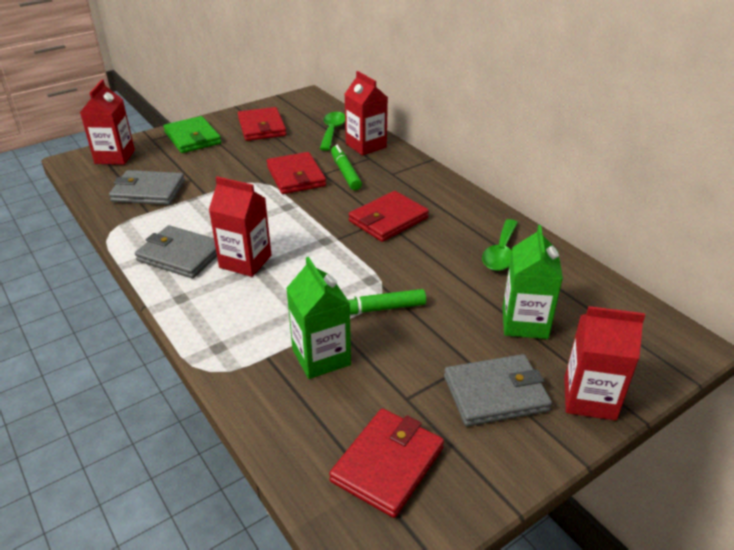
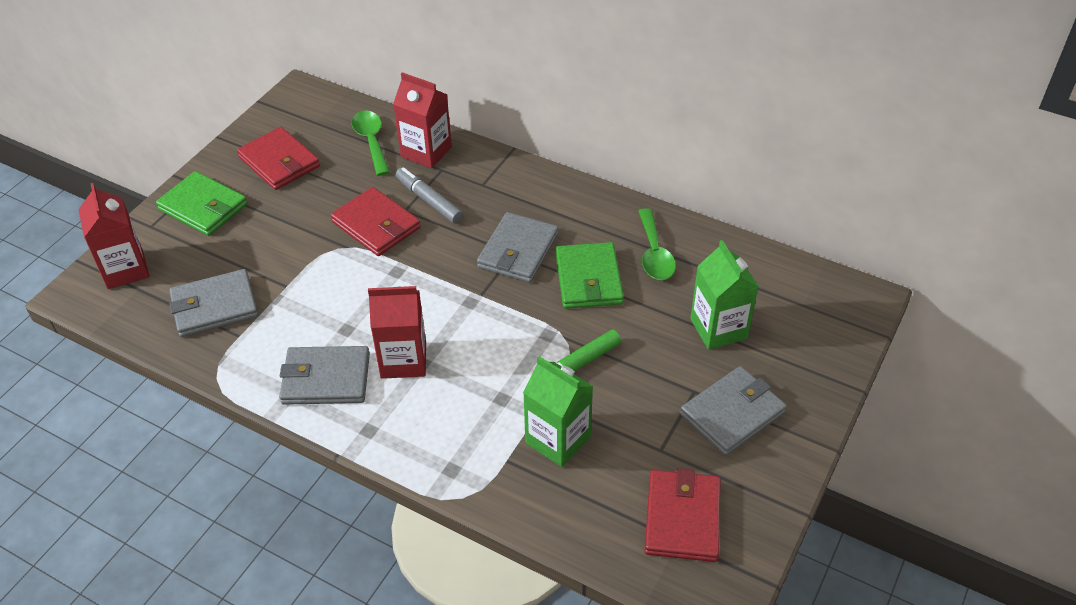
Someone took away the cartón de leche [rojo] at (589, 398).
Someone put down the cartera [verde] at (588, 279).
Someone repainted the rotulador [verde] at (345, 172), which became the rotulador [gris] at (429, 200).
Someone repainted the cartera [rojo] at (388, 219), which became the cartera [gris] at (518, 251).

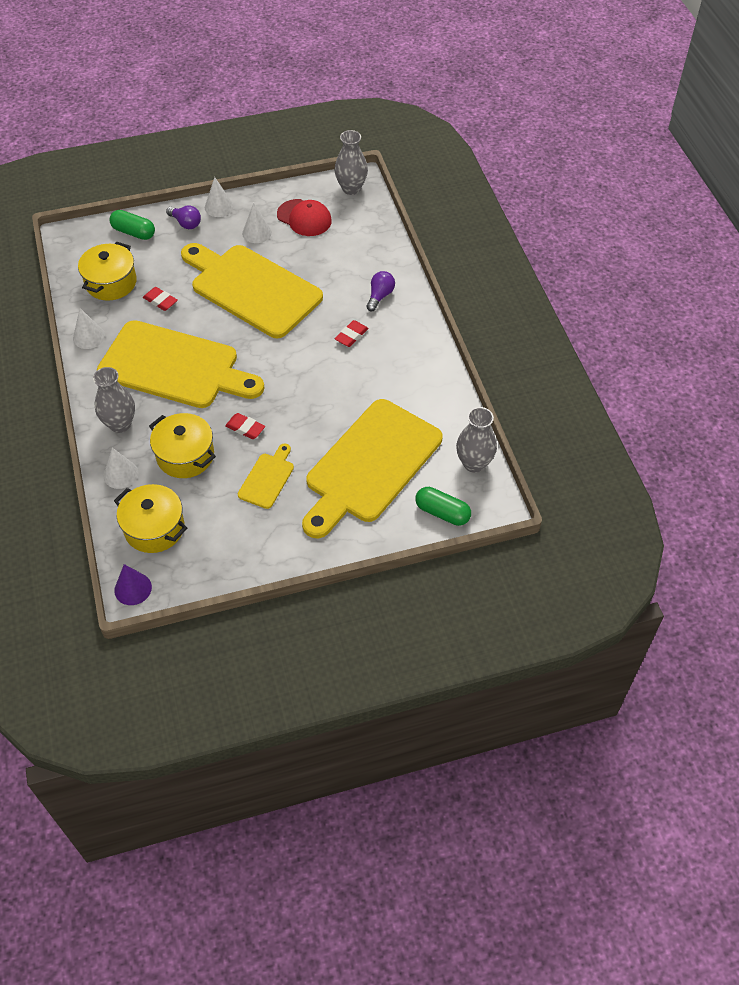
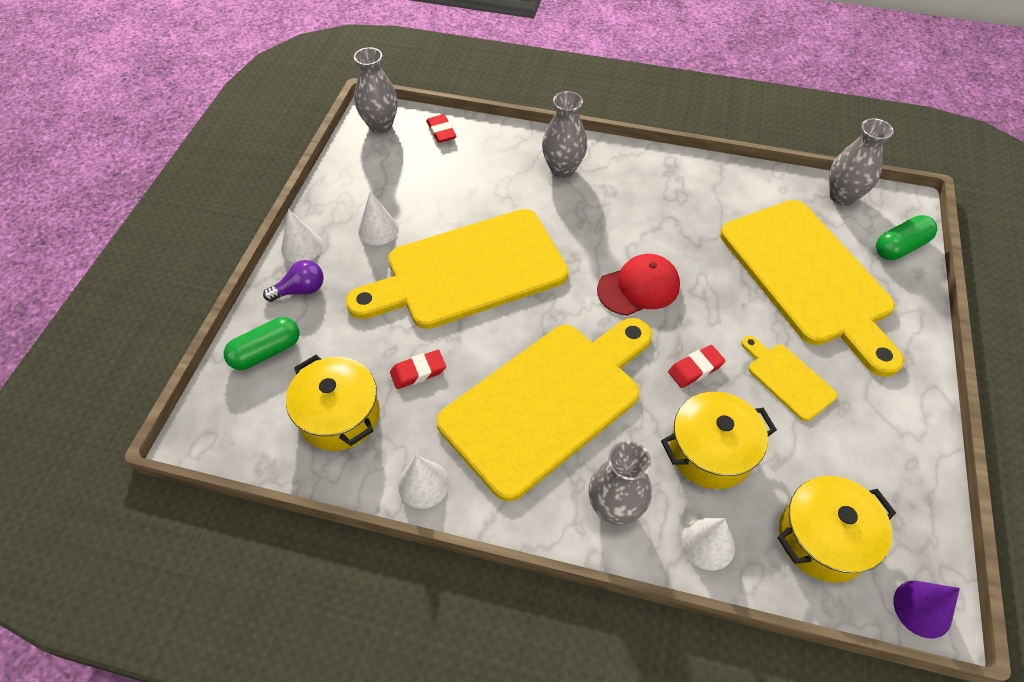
Someone carried the gorra [rojo] from (304, 218) to (638, 287).
Someone carried the goma de borrar [rojo] from (351, 336) to (441, 131).
Someone swapped the bombilla [morado] at (380, 296) for the florero [gris] at (562, 169).

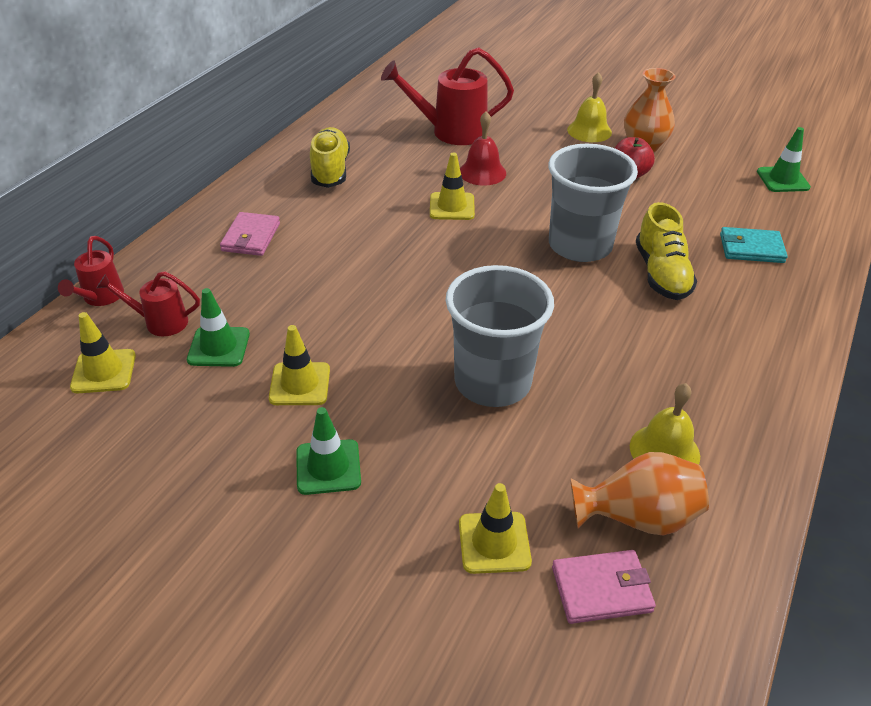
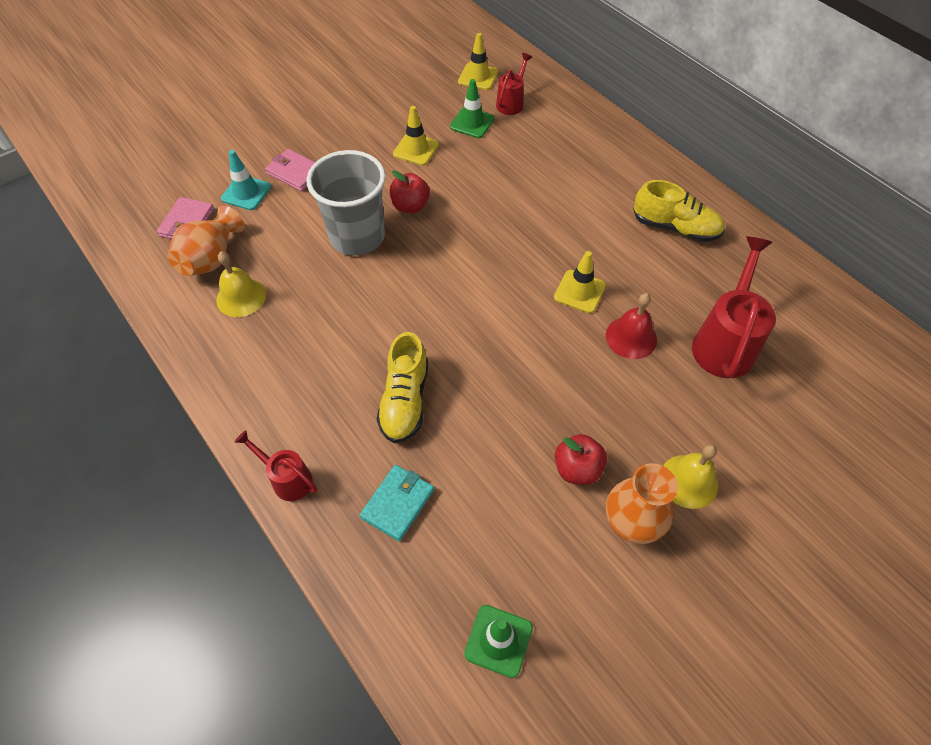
Someone took away the cono de tráfico [verde] at (328, 467).
Someone took away the vaso [gris] at (580, 246).
Someone put down the manzana [rojo] at (410, 206).
Someone carried the regadera [rojo] from (100, 298) to (287, 479).
Someone carried the cartera [rosa] from (251, 237) to (295, 172).
Someone repainted the cono de tráfico [amarillo] at (494, 542), which became the cono de tráfico [turquesa] at (246, 193).
Someone rotated the zapato [amarillo] at (661, 274) by 105 degrees counterclockwise.

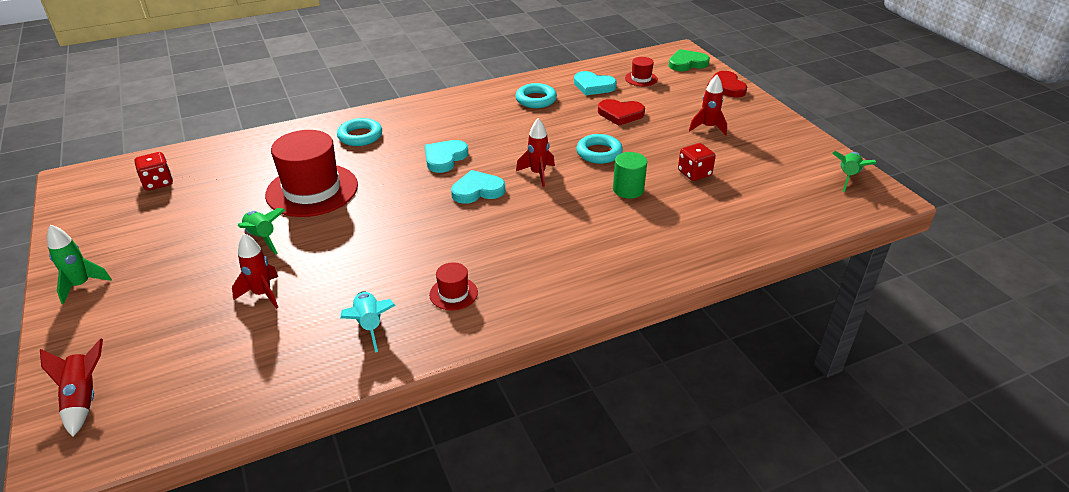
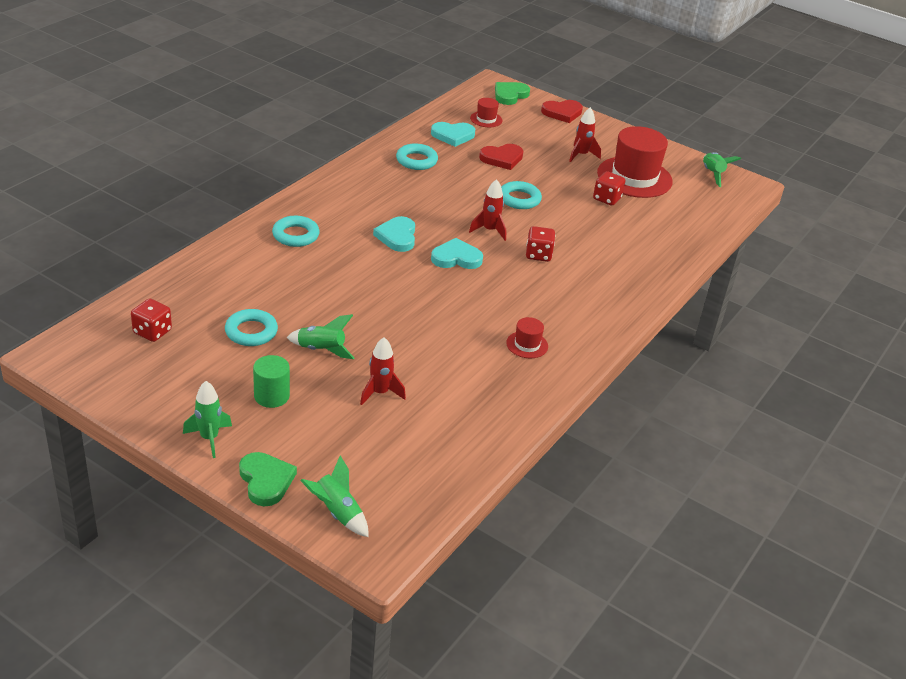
Someone took away the cohete [turquesa] at (369, 325).
Someone put down the anillo [turquesa] at (251, 332).
Someone put down the corazón [verde] at (266, 481).
Someone put down the dado [rojo] at (538, 255).
Someone carried the sombrero [rojo] from (312, 190) to (634, 177).
Someone carried the cilindro [verde] from (628, 190) to (271, 396).
Someone repainted the cohete [rojo] at (84, 398), which became the cohete [verde] at (337, 513).
Someone rotated the corazón [turquesa] at (477, 190) by 45 degrees clockwise.
Someone rotated the corazón [rojo] at (726, 87) by 60 degrees counterclockwise.

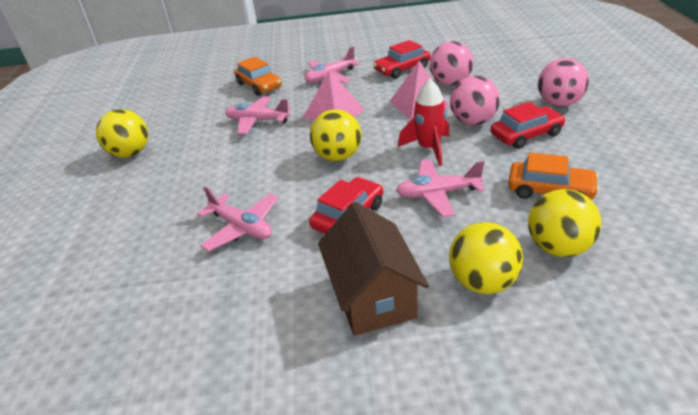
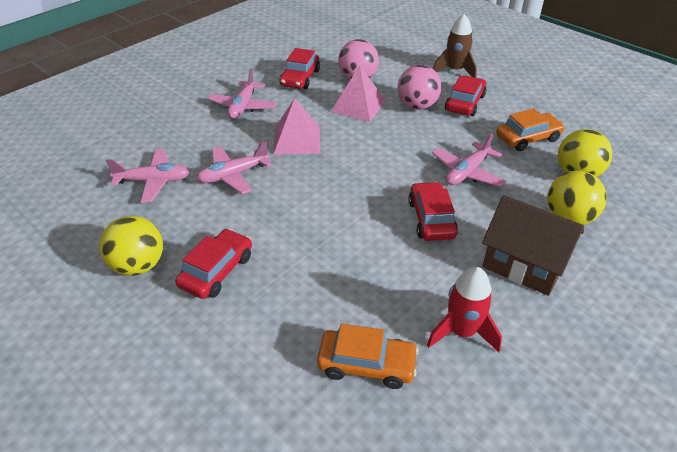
Someone took away the pelota [amarillo] at (338, 157).
Someone put down the coche [rojo] at (216, 271).
Someone carried the avión [rosa] from (242, 227) to (153, 181).
Someone carried the coche [naranja] from (259, 85) to (366, 364).
Someone carried the cohete [rojo] from (429, 148) to (462, 331).
Someone swapped the pelota [rosa] at (558, 104) for the cohete [marrón] at (455, 71).

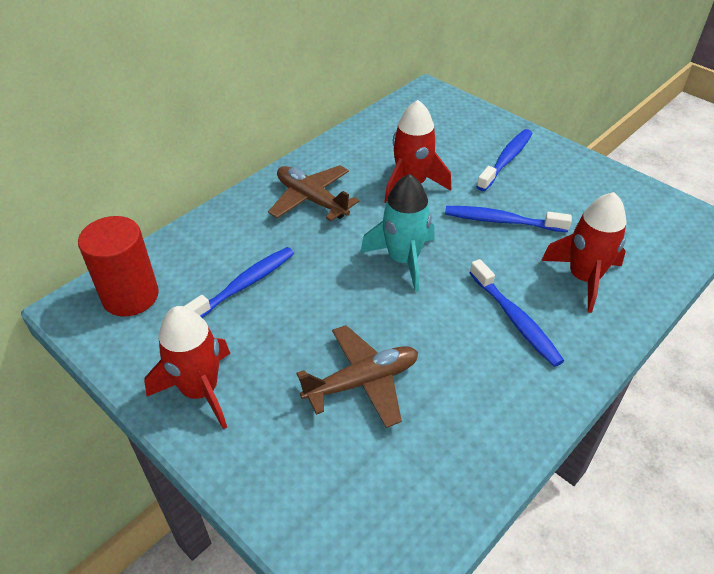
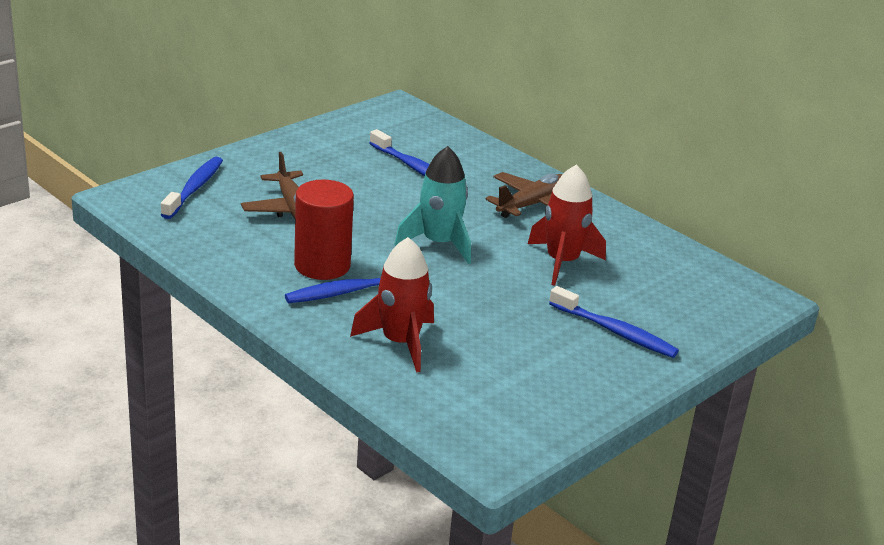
Someone took away the cohete [rojo] at (200, 390).
Someone carried the cilindro [rojo] from (130, 296) to (322, 265).
Someone carried the cepillo de dientes [azul] from (501, 221) to (194, 188).

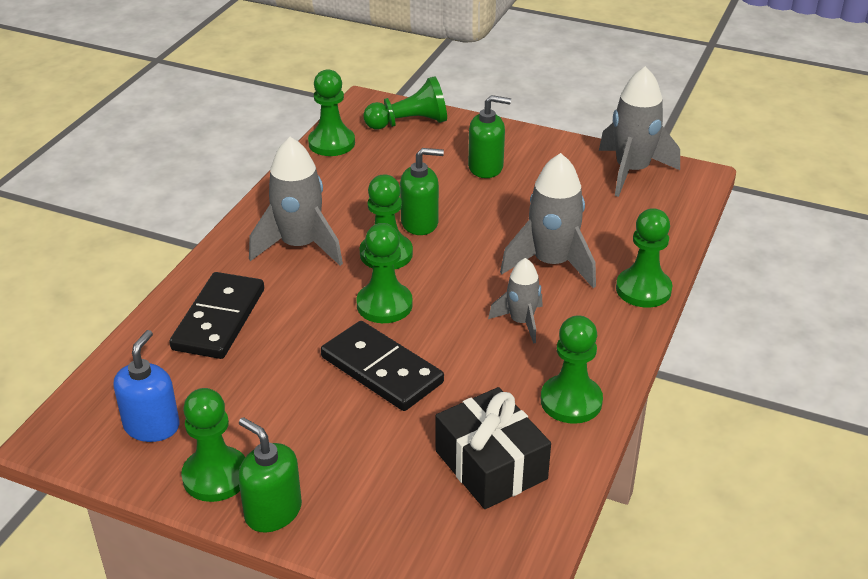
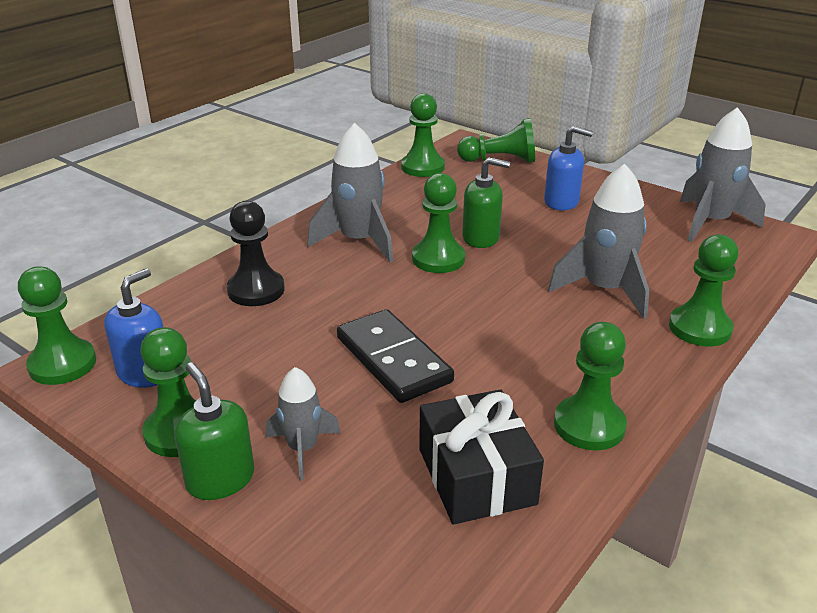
Someone carried the peón [verde] from (384, 305) to (62, 364).
Someone carried the cohete [gris] from (521, 322) to (302, 448).
Someone swapped the ficha de dominó [negro] at (219, 319) for the peón [negro] at (256, 290).
Someone repainted the dispensador de jabón [verde] at (486, 167), which became the dispensador de jabón [azul] at (561, 202).

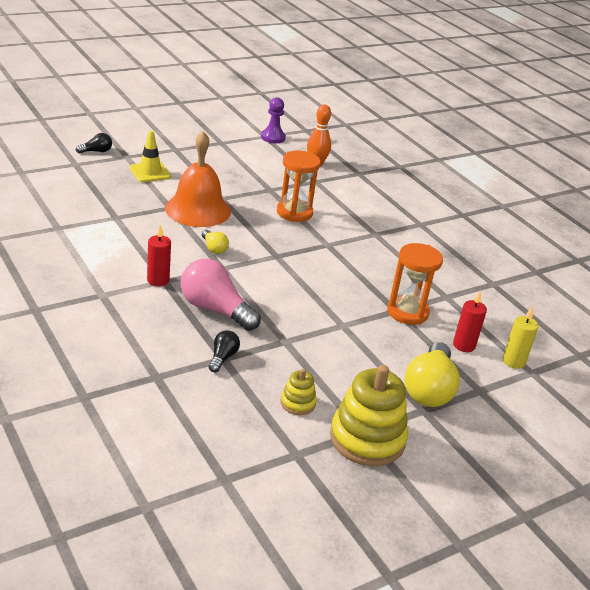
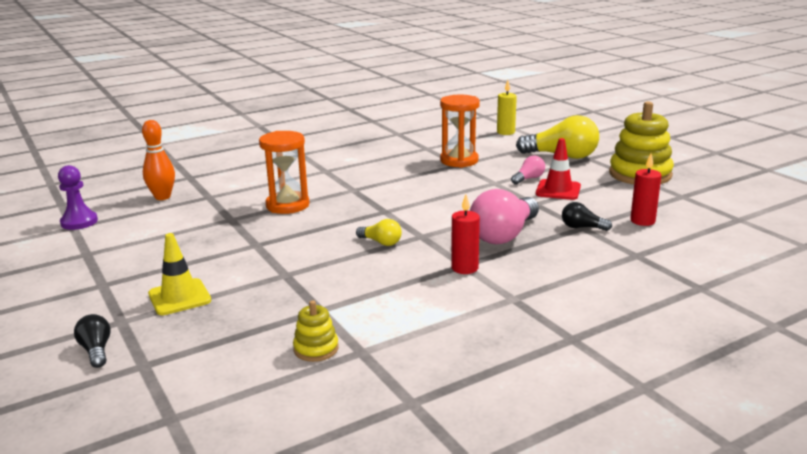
Someone took away the campana [naranja] at (198, 209).
Someone put down the bombilla [rosa] at (528, 179).
Someone put down the cono de tráfico [rojo] at (558, 190).
Someone carried the juguete apilable [amarillo] from (298, 403) to (316, 349).
Someone carried the vela [rojo] from (464, 345) to (642, 221).
Someone rotated the bombilla [amarillo] at (214, 248) by 60 degrees clockwise.

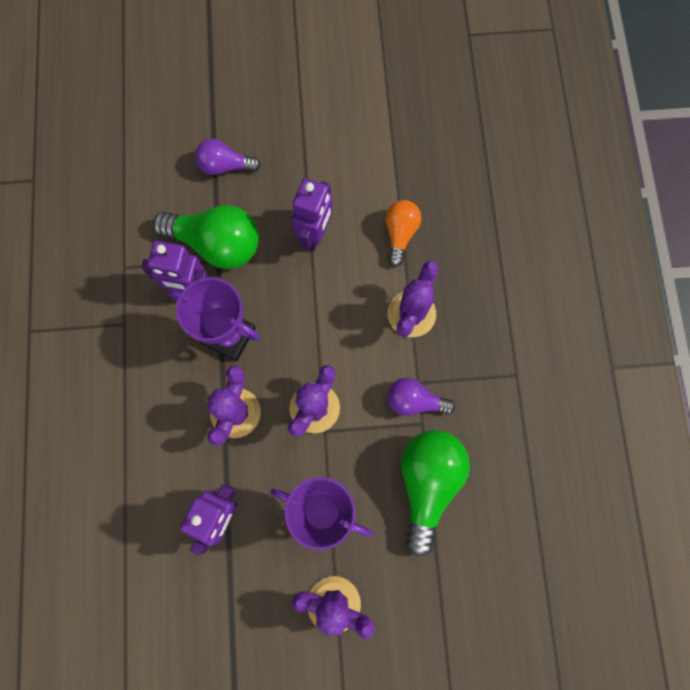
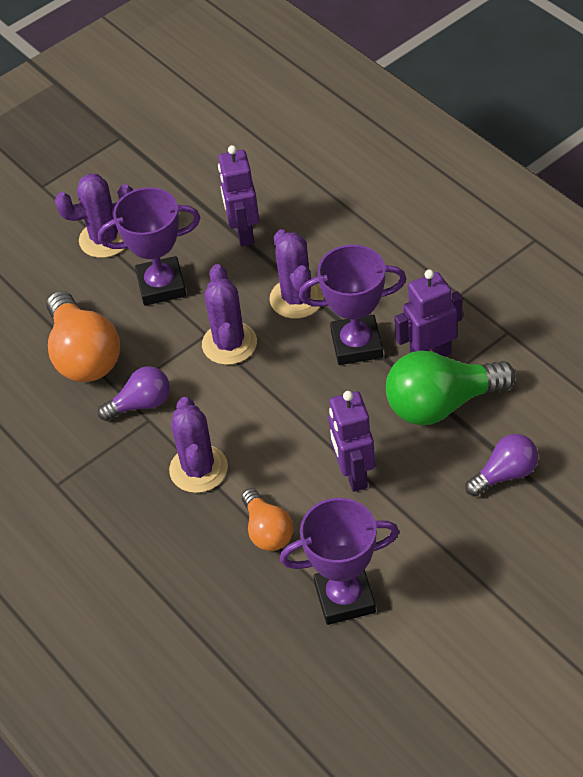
Someone put down the trofeo [morado] at (345, 598).
Someone repainted the bombilla [verde] at (427, 483), which became the bombilla [naranja] at (83, 355).

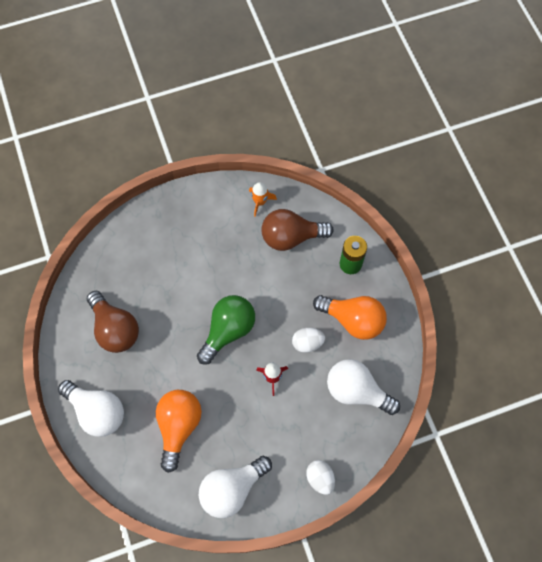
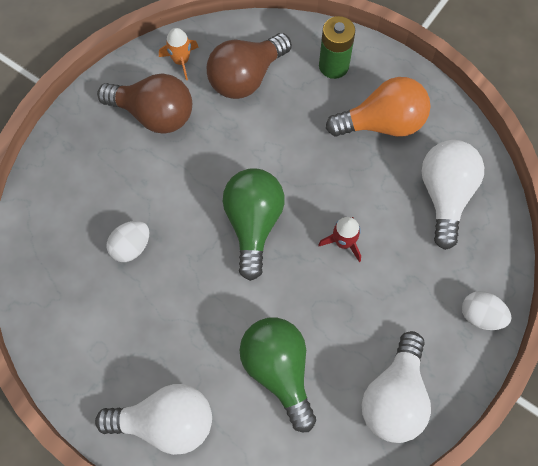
Someone carried the bombilla [marrón] from (115, 329) to (154, 114).
Someone carried the huevo [blanco] from (307, 343) to (131, 247).
Someone repainted the bombilla [naranja] at (179, 426), which became the bombilla [verde] at (279, 370).
Someone rotated the bombilla [blanco] at (356, 391) by 105 degrees clockwise.

